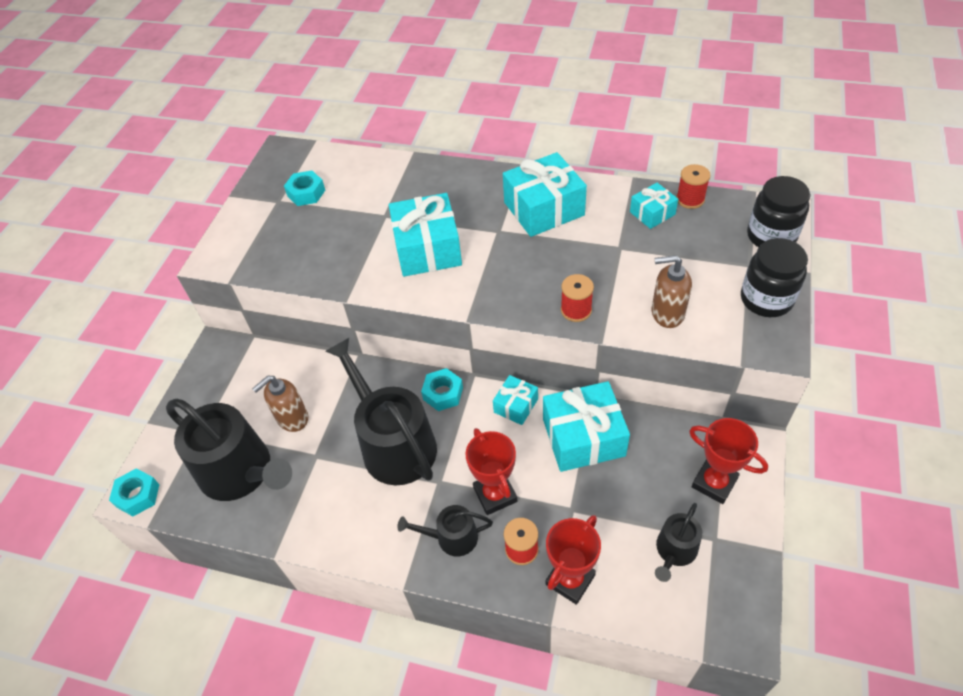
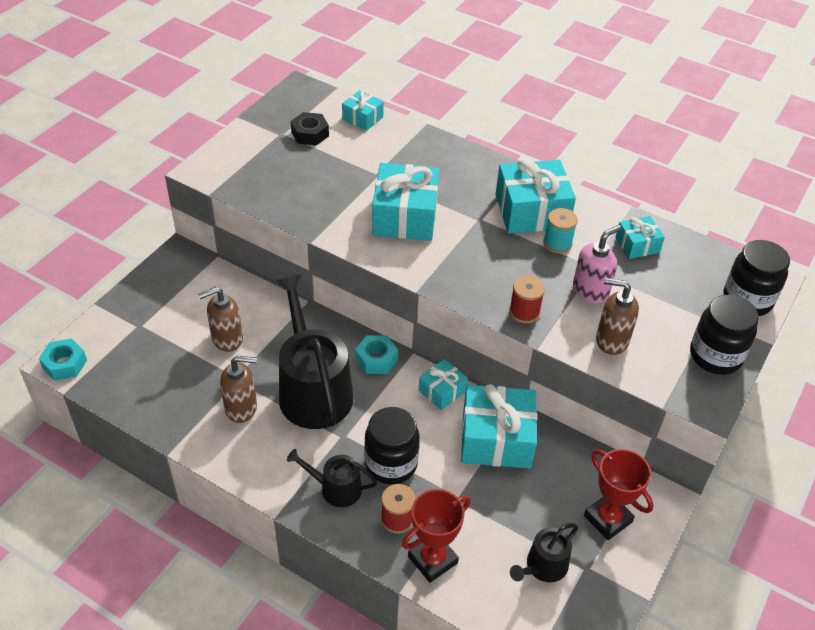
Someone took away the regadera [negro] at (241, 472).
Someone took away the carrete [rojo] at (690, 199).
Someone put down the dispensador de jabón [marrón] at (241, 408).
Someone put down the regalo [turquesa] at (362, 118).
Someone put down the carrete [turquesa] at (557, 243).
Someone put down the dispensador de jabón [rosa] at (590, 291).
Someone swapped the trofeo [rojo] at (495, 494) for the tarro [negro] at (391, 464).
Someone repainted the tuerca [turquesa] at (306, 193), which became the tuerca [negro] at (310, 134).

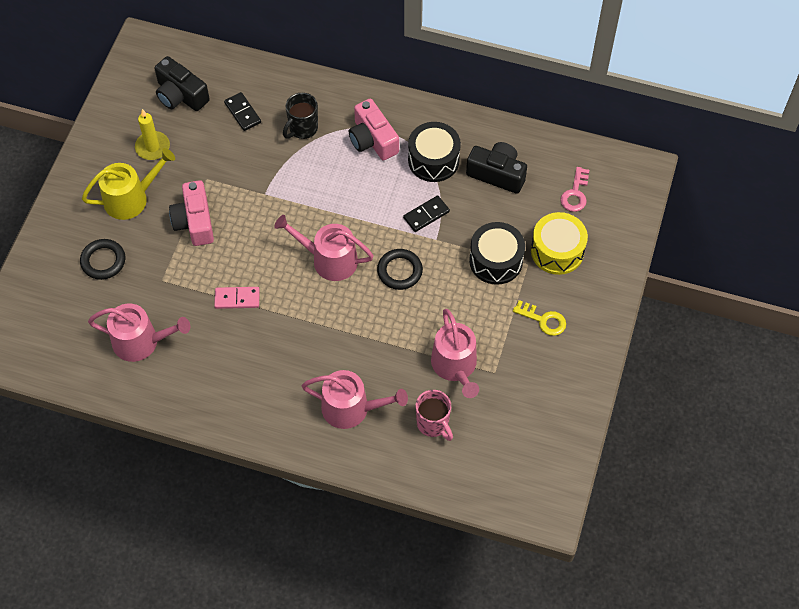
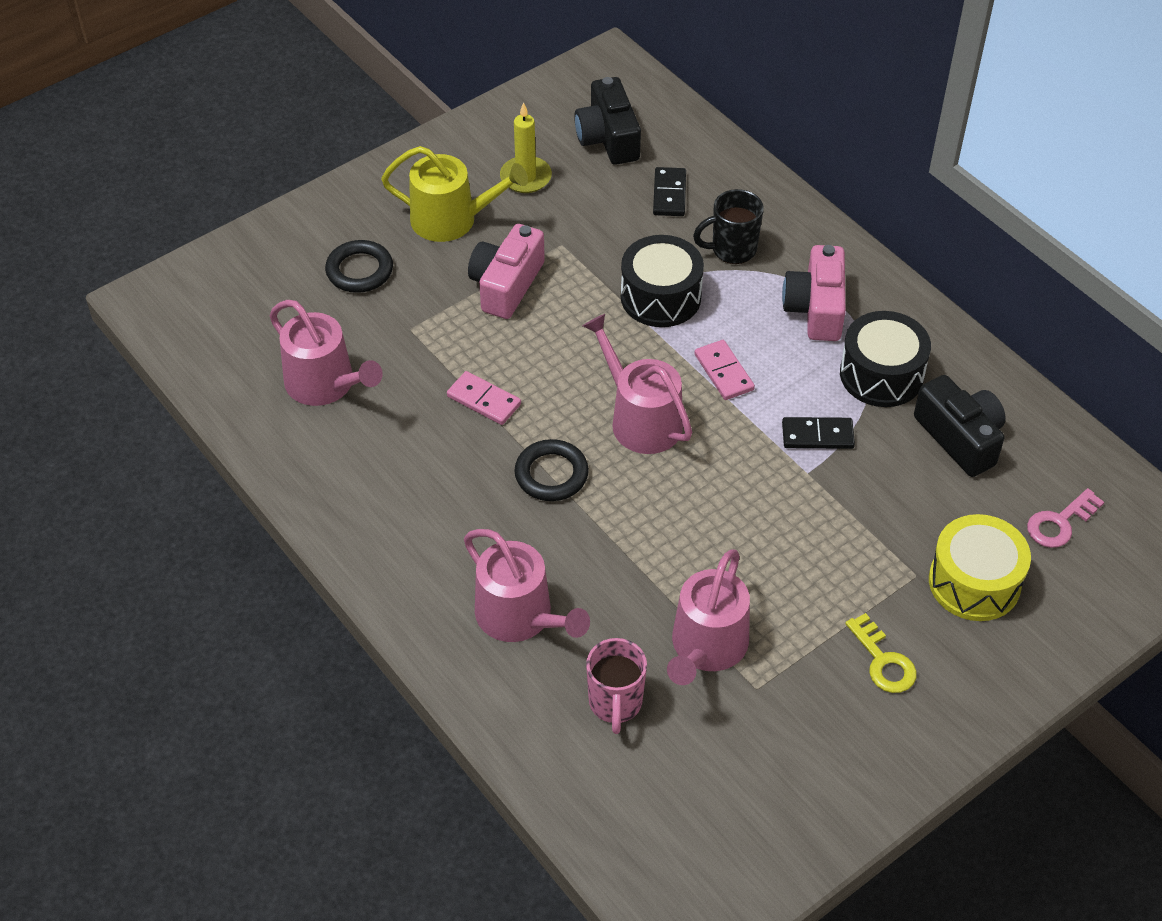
Someone put down the ficha de dominó [rosa] at (724, 372).
Someone carried the anillo [negro] from (399, 271) to (551, 474).
Someone carried the tambor [negro] from (496, 261) to (660, 297).

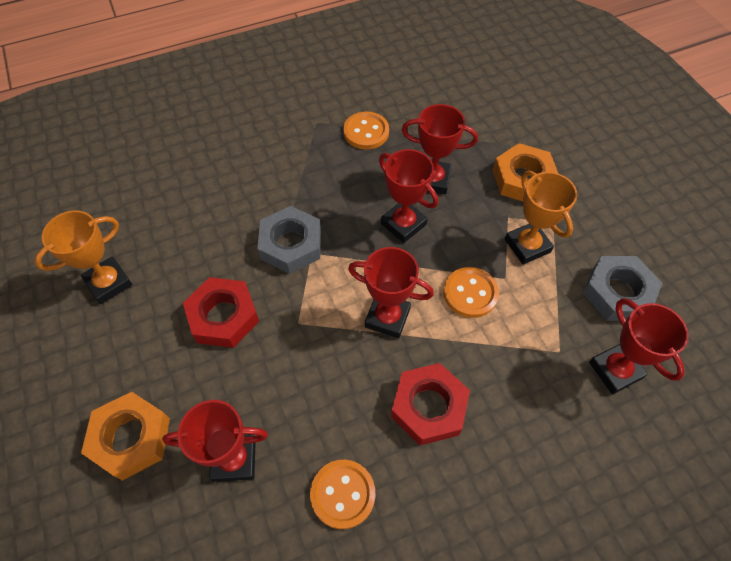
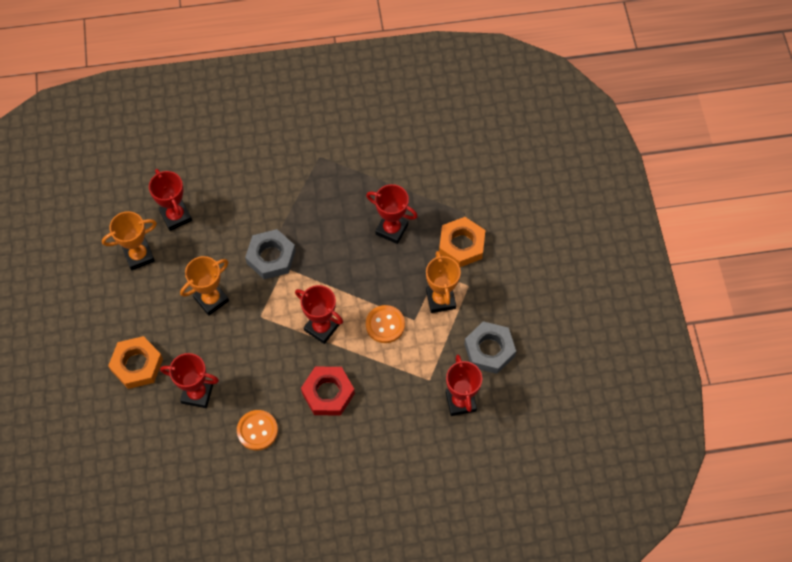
Someone took away the botón [naranja] at (366, 132).
Someone carried the trofeo [rojo] from (403, 224) to (176, 216).
Someone swapped the tuerca [rojo] at (223, 316) for the trofeo [naranja] at (211, 299).

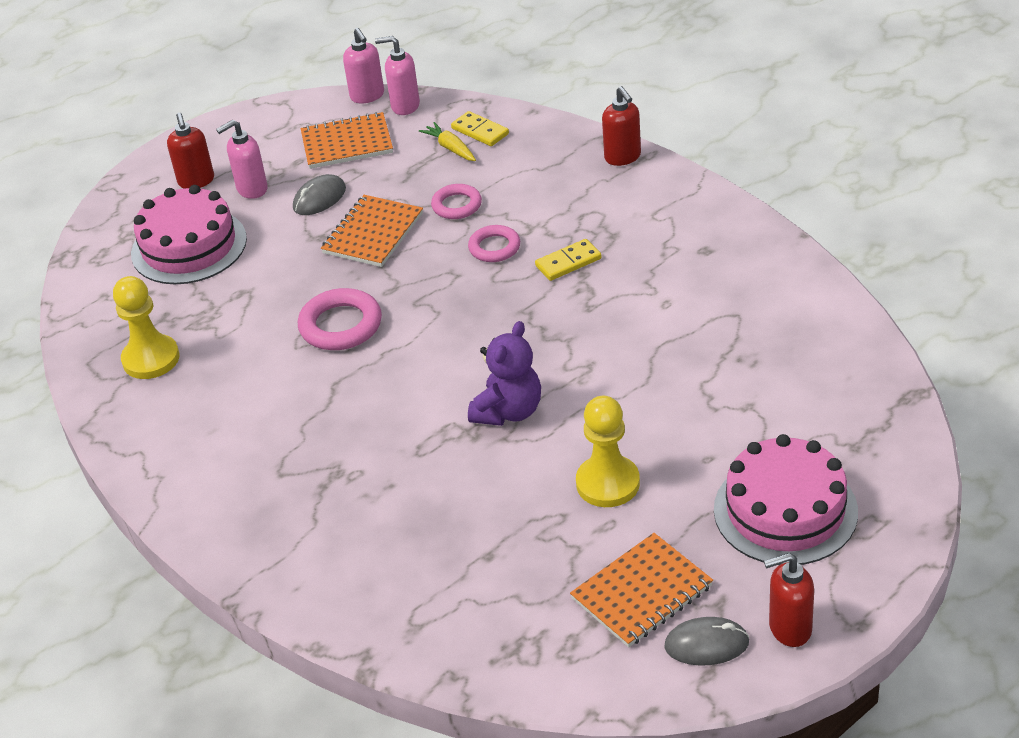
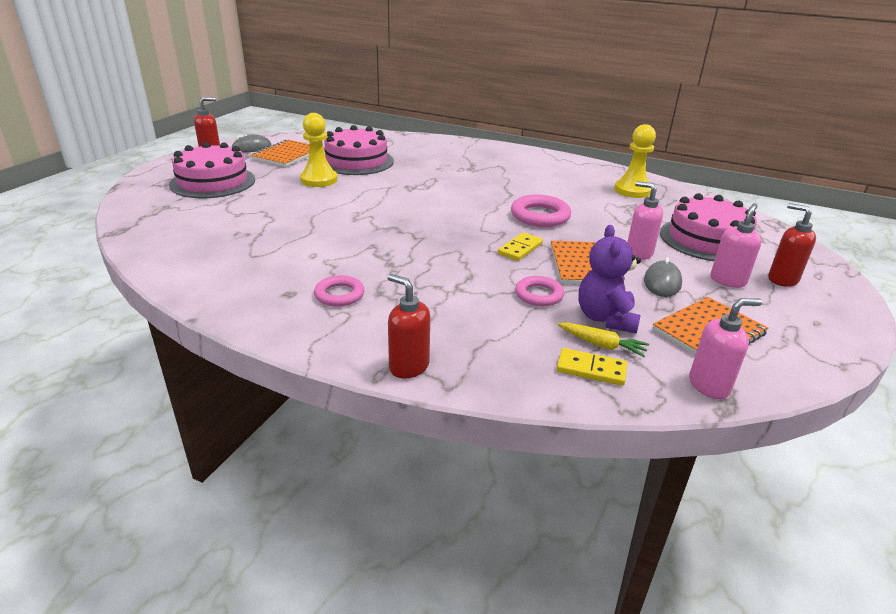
Someone put down the tarta [rosa] at (356, 161).
Someone carried the dispensador de jabón [rosa] from (367, 96) to (638, 253).
Someone carried the anillo [rosa] from (494, 247) to (339, 295).
Someone carried the osito [morado] from (508, 411) to (605, 318).
Someone carried the ficha de dominó [amarillo] from (568, 262) to (520, 249).

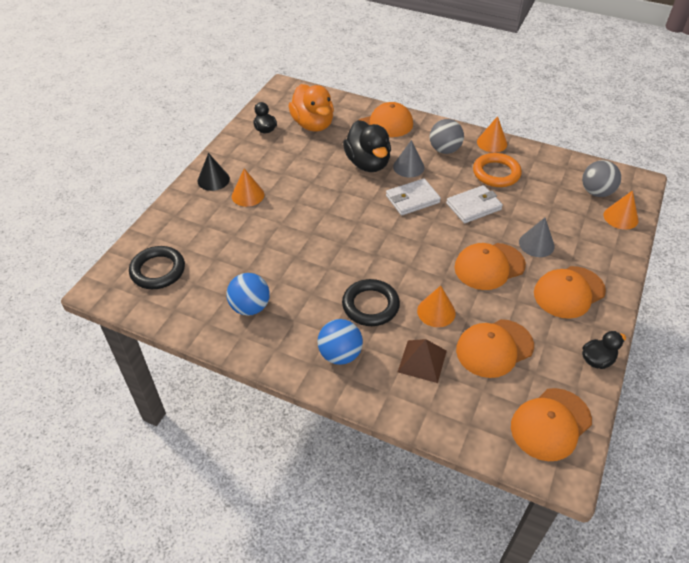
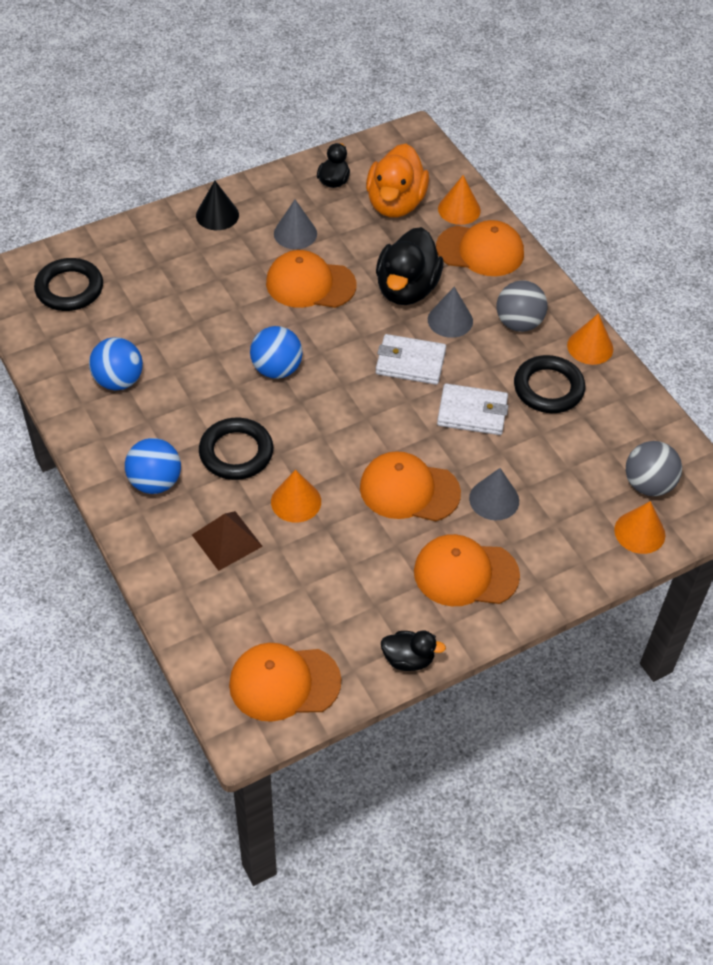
Someone put down the pelota [azul] at (276, 369).
Someone put down the cono [gris] at (295, 233).
Someone carried the cono [naranja] from (248, 195) to (459, 209).
Someone carried the gorra [naranja] from (494, 348) to (310, 284).
Someone repainted the anillo [naranja] at (496, 173), which became the anillo [negro] at (548, 388).

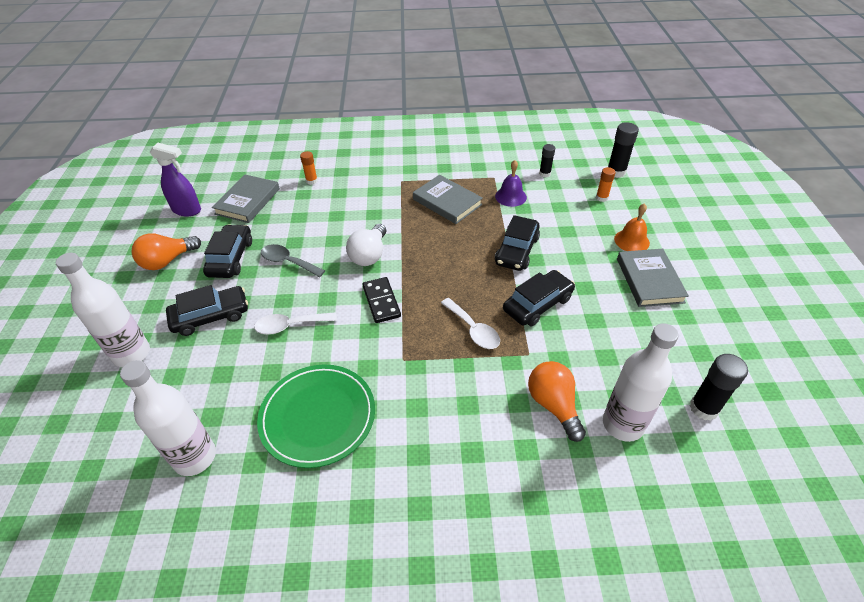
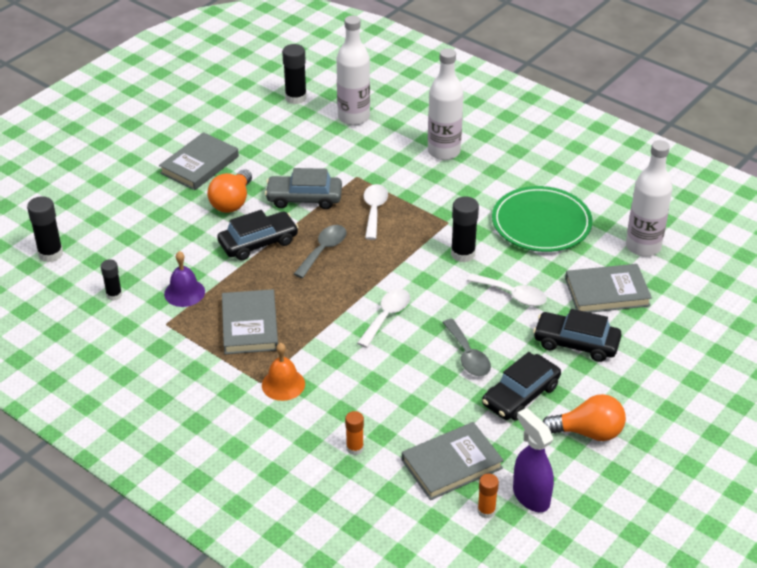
Someone took away the ficha de dominó [negro] at (381, 301).
Someone put down the cuchara [gris] at (323, 250).
Someone put down the barra de pegamento [negro] at (463, 254).
Someone put down the libro [gris] at (607, 292).
Someone carried the botella [blanco] from (131, 354) to (443, 151).
Someone carried the bombilla [naranja] from (553, 405) to (232, 202).
Someone carried the barra de pegamento [naranja] from (601, 198) to (486, 511).
Someone carried the campana [naranja] from (631, 241) to (283, 384).
Someone swapped the bombilla [blanco] at (369, 255) for the cuchara [blanco] at (386, 316).
Someone repainted the coche [negro] at (538, 304), which became the coche [gris] at (304, 198).

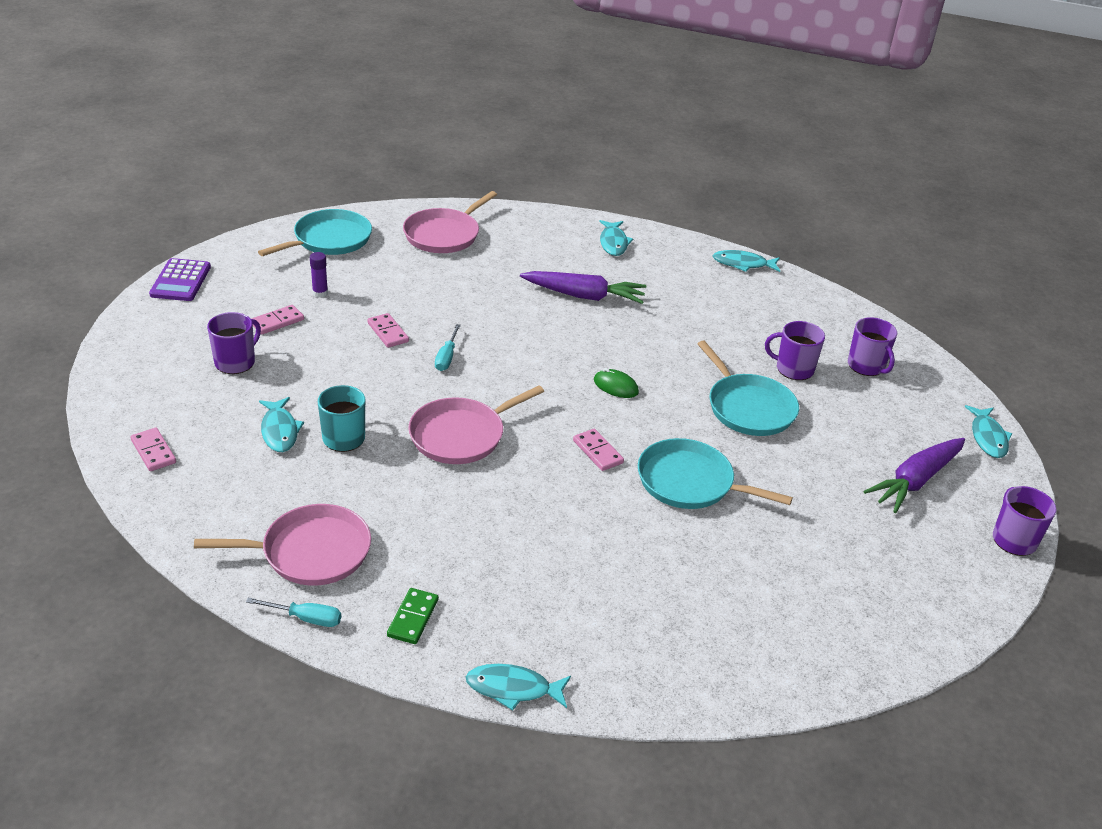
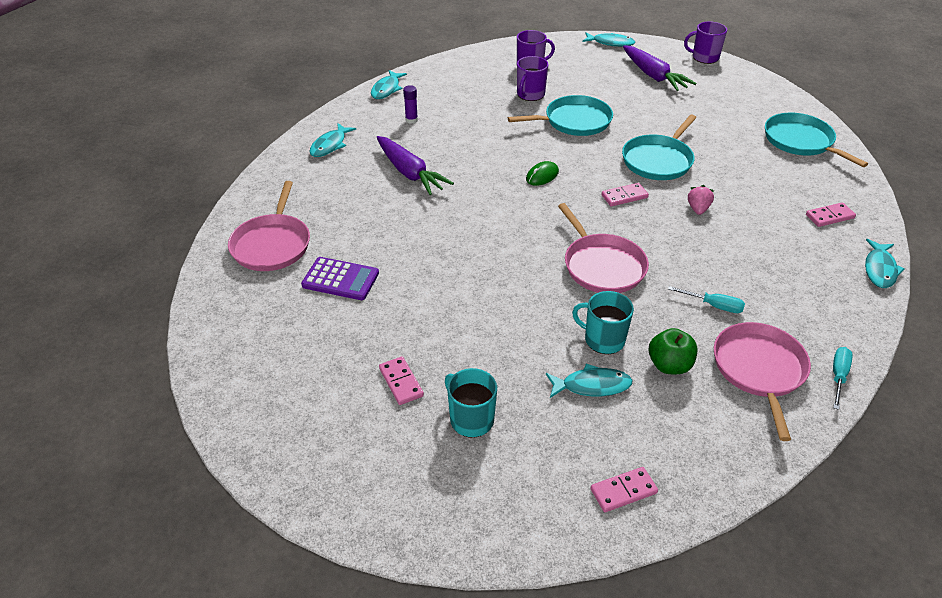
Someone took away the ficha de dominó [verde] at (413, 618).
Someone put down the manzana [verde] at (669, 365).
Someone put down the fresa [rosa] at (698, 209).
Someone carried the calculadora [morado] from (181, 281) to (340, 279).
Someone carried the sartén [turquesa] from (329, 240) to (801, 141).
Someone carried the barra de pegamento [morado] from (320, 293) to (411, 120).
Someone carried the ficha de dominó [rosa] from (388, 332) to (829, 216).
Someone carried the destornillador [turquesa] from (447, 357) to (714, 305).
Someone repainted the taza [morado] at (236, 362), which became the taza [turquesa] at (471, 419).
Someone rotated the sartén [rosa] at (444, 234) by 45 degrees clockwise.
Someone rotated the zanahoria [morado] at (584, 296) by 120 degrees clockwise.
Someone rotated the pez [turquesa] at (613, 243) by 105 degrees clockwise.

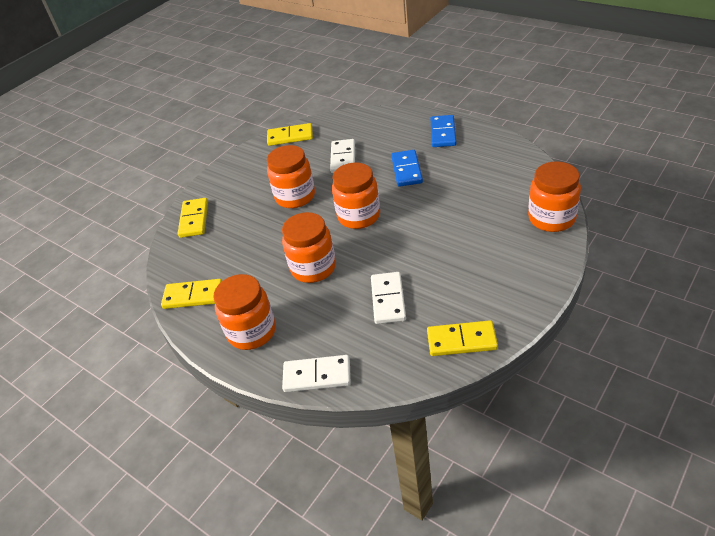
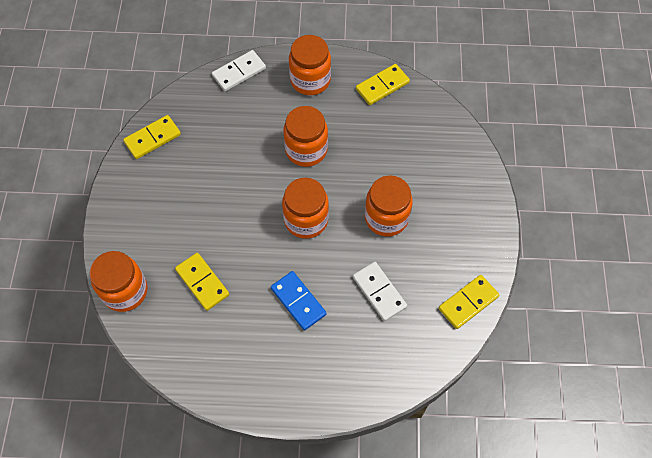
Someone took away the ficha de dominó [blanco] at (388, 299).
Someone took away the ficha de dominó [azul] at (443, 133).
Someone carried the ficha de dominó [amarillo] from (194, 219) to (202, 282).

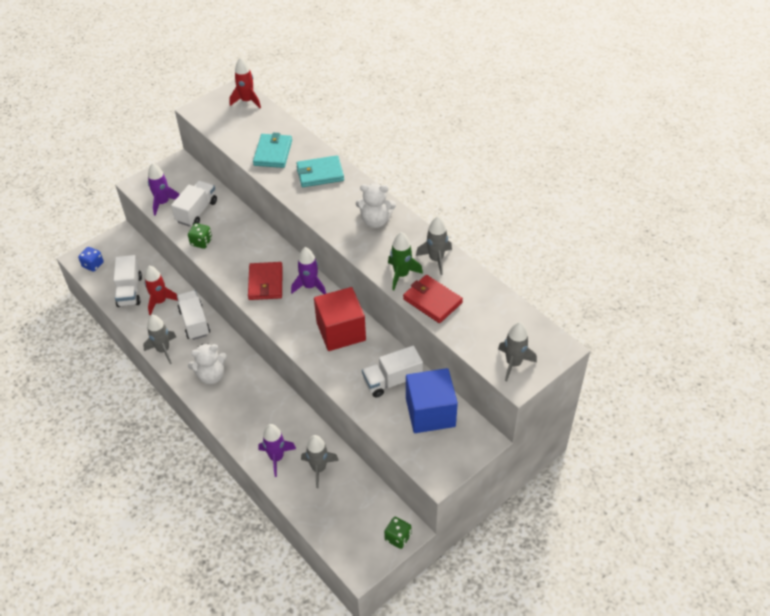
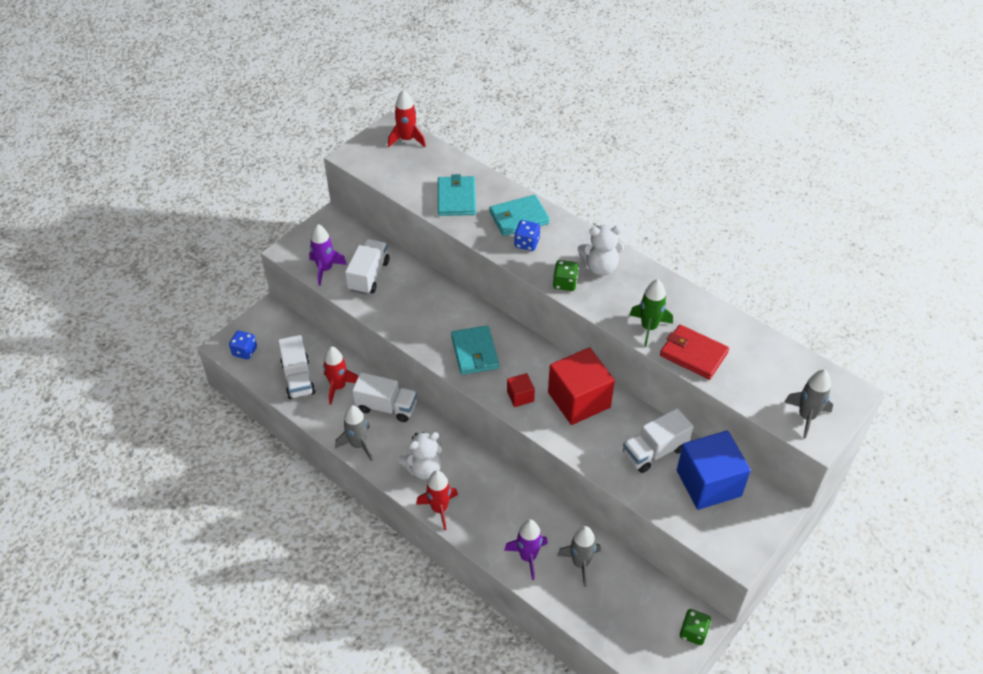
Someone took away the cohete [morado] at (310, 286).
Someone took away the cohete [gris] at (436, 259).
Someone put down the cohete [rojo] at (439, 509).
Someone put down the cubo [rojo] at (520, 396).
Someone put down the dado [azul] at (526, 243).
Someone carried the dado [verde] from (201, 242) to (565, 283).
Someone repainted the cartera [rojo] at (265, 283), which became the cartera [turquesa] at (475, 352).
Someone rotated the camión [blanco] at (194, 322) by 135 degrees clockwise.

